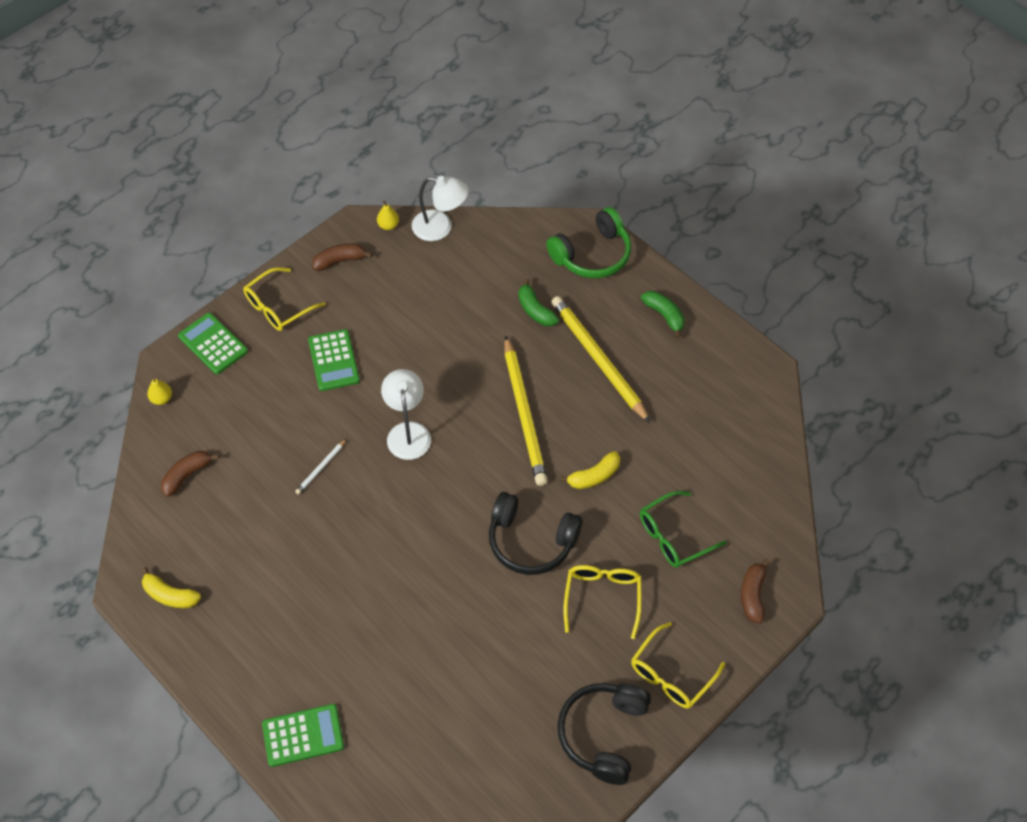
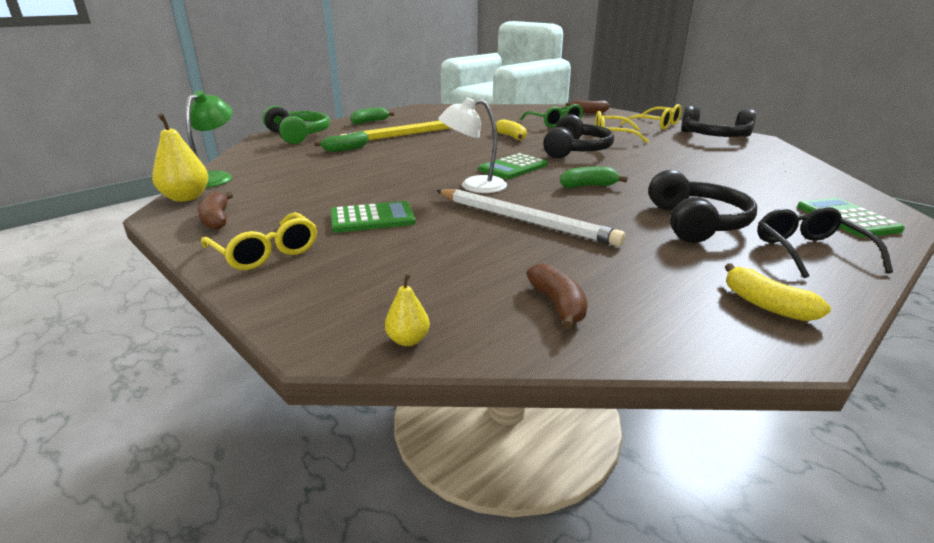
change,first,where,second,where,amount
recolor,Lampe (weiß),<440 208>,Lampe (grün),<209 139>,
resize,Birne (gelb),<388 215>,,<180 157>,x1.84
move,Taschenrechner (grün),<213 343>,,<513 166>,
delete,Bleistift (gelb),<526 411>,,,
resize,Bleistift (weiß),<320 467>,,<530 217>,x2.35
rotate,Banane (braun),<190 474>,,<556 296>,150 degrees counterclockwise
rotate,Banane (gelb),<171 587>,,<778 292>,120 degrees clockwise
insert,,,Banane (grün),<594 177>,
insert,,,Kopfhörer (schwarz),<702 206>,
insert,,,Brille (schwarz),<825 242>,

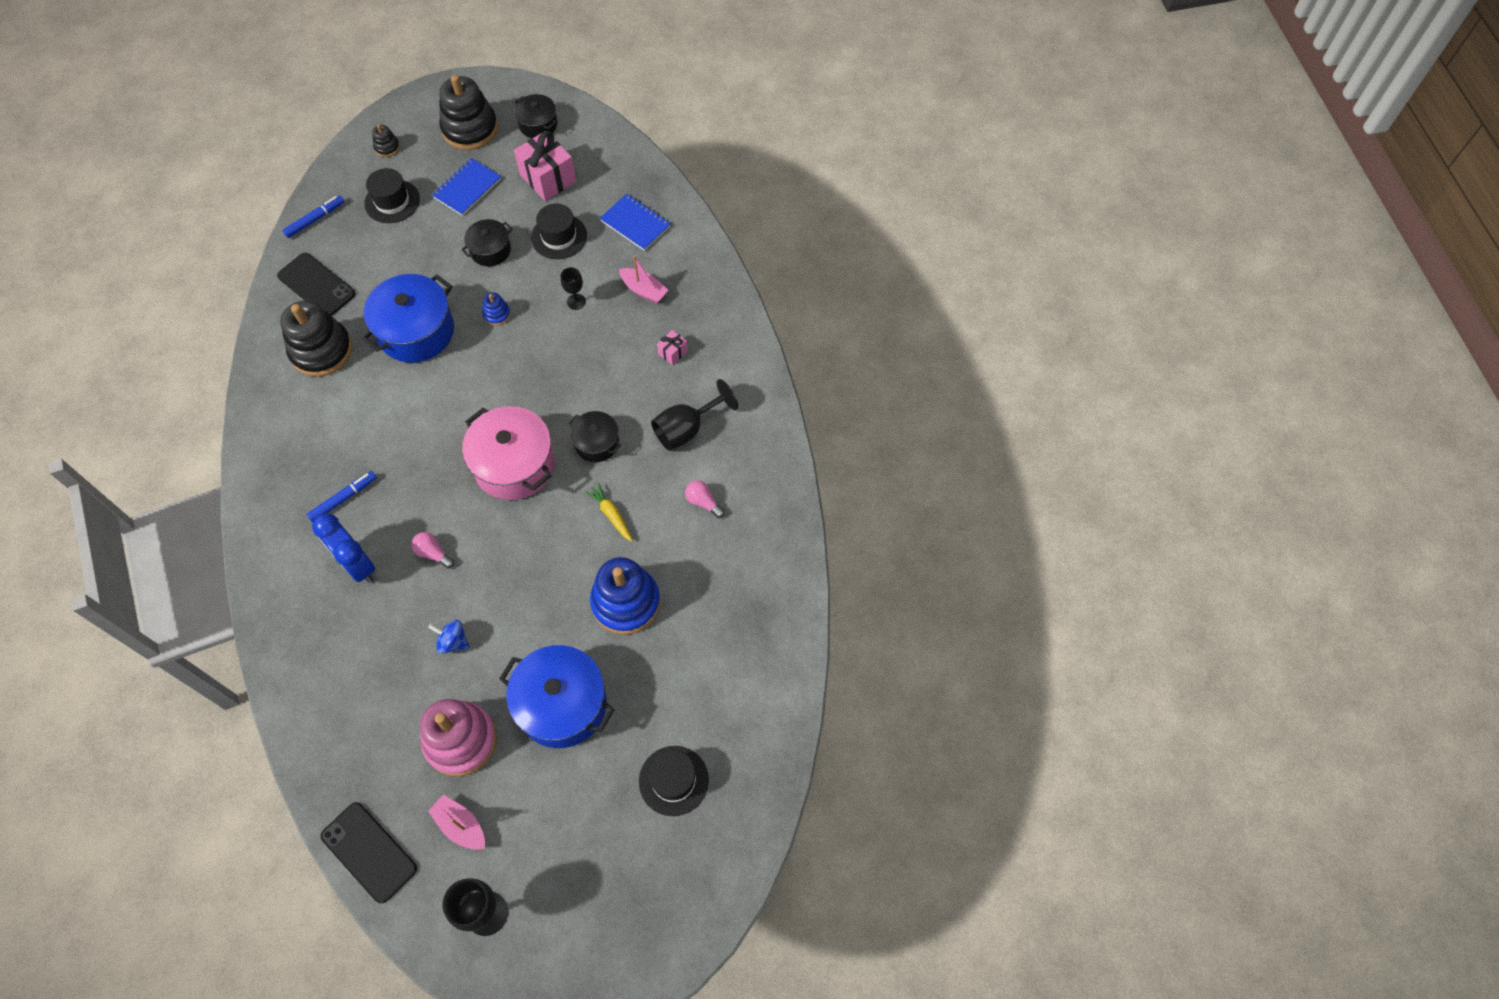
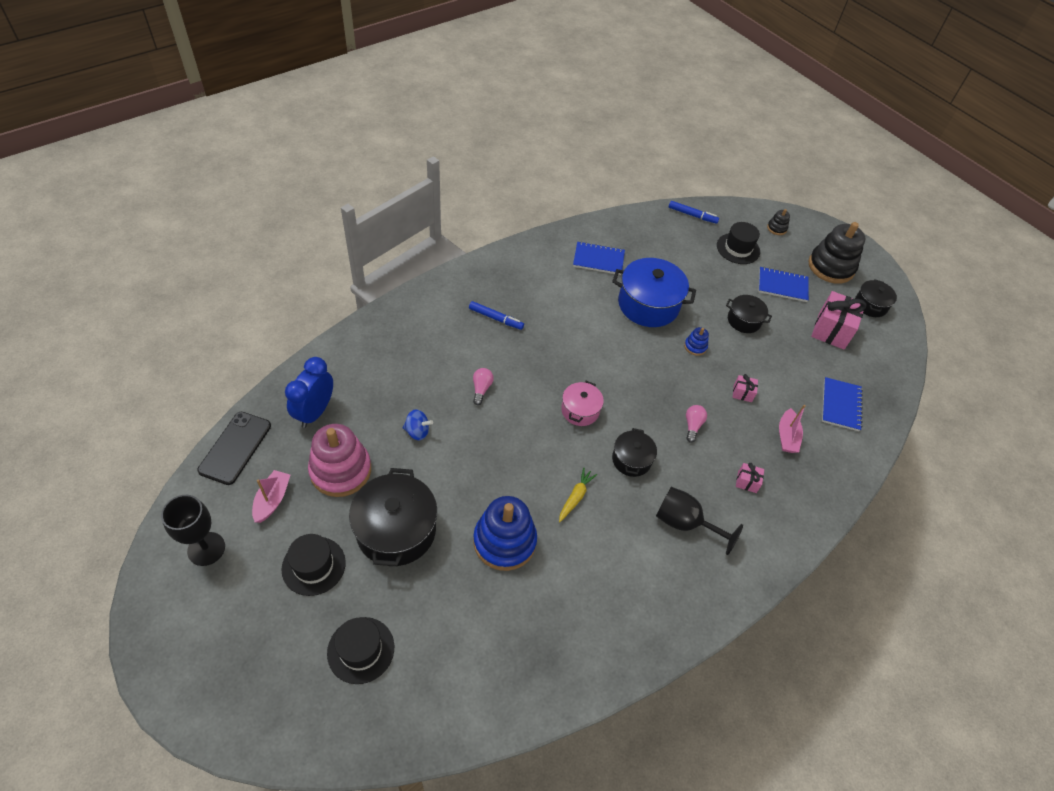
change,first,where,second,where,amount
move,Hut (schwarz),<559 231>,,<313 565>,
delete,Handy (schwarz),<316 284>,,,
replace,Kelch (schwarz),<573 288>,Geschenk (rosa),<745 388>,
replace,Stapelspielzeug (schwarz),<316 339>,Notizbuch (blau),<599 258>,
resize,Kochtopf (rosa),<508 453>,,<582 403>,x0.55
move,Glühbirne (rosa),<705 499>,,<696 424>,
move,Wecker (blau),<343 548>,,<309 392>,
rotate,Kreisel (blau),<449 637>,,<418 424>,105 degrees clockwise
recolor,Kochtopf (blau),<557 696>,Kochtopf (schwarz),<393 517>,

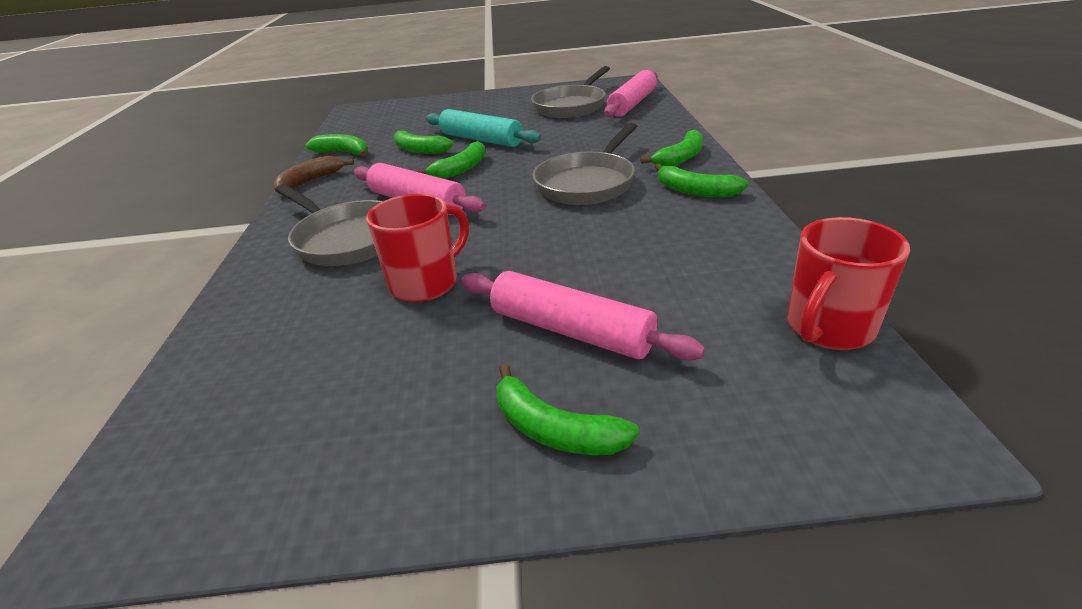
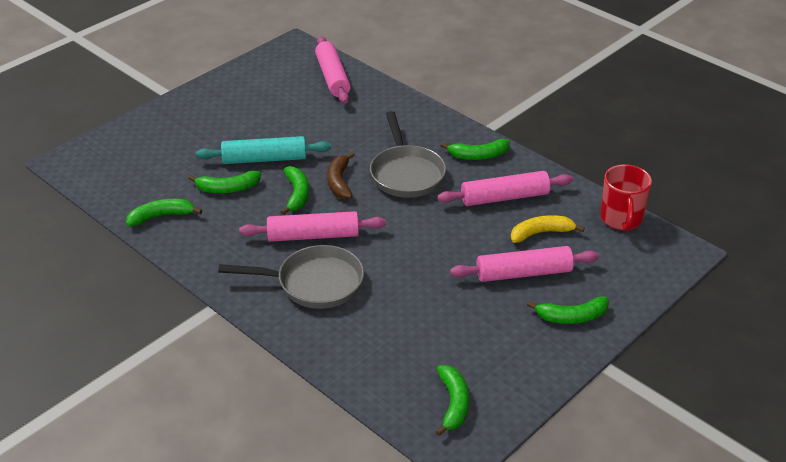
change,first,where,second,where,amount
delete,Pfanne (grau),<570 92>,,,
move,Banane (grün),<671 148>,,<452 400>,
move,Banane (braun),<313 175>,,<341 175>,
delete,Tasse (rot),<417 248>,,,
insert,,,Nudelholz (rosa),<505 188>,
insert,,,Banane (gelb),<548 229>,

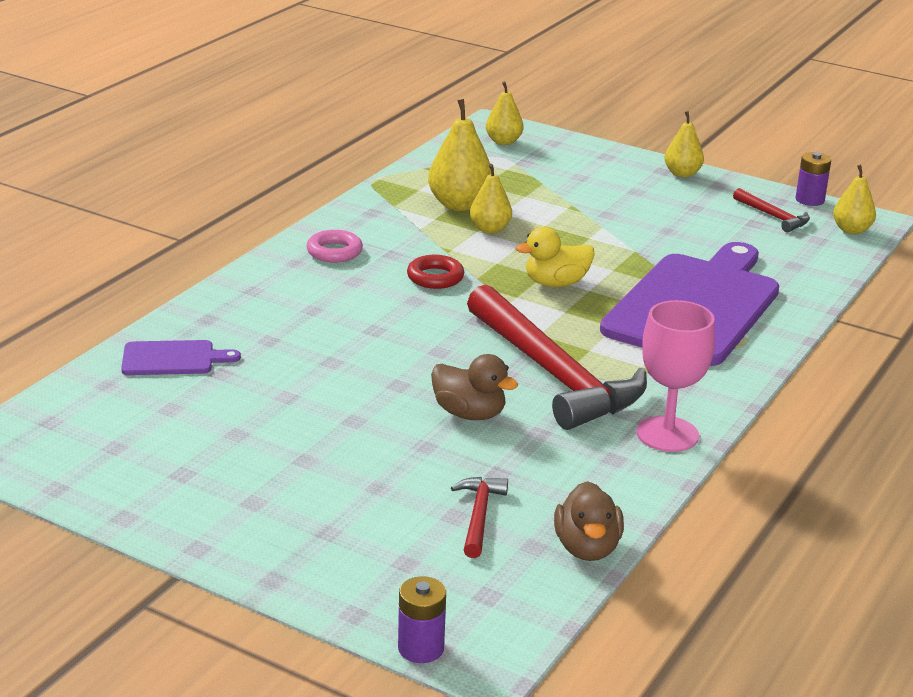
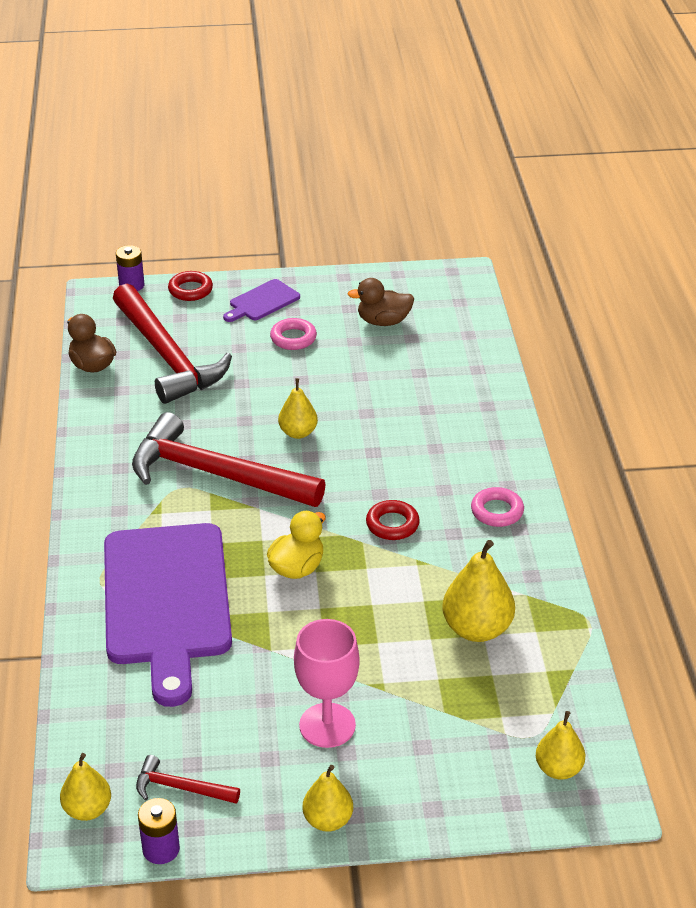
change,first,where,second,where,amount
move,Birne (gelb),<491 198>,,<298 408>,
move,Kelch (rosa),<676 376>,,<327 683>,
move,Schneidebrett (lila),<181 357>,,<261 300>,
move,Ente (braun),<474 387>,,<381 302>,
resize,Hammer (rot),<479 517>,,<172 344>,x2.32
insert,,,Ring (rot),<190 286>,
insert,,,Ring (rosa),<293 334>,

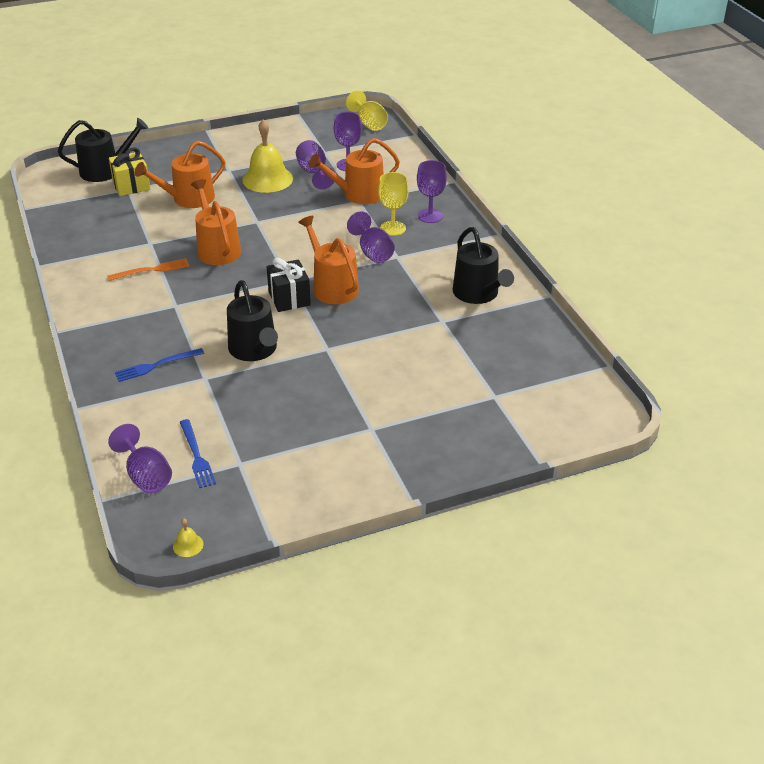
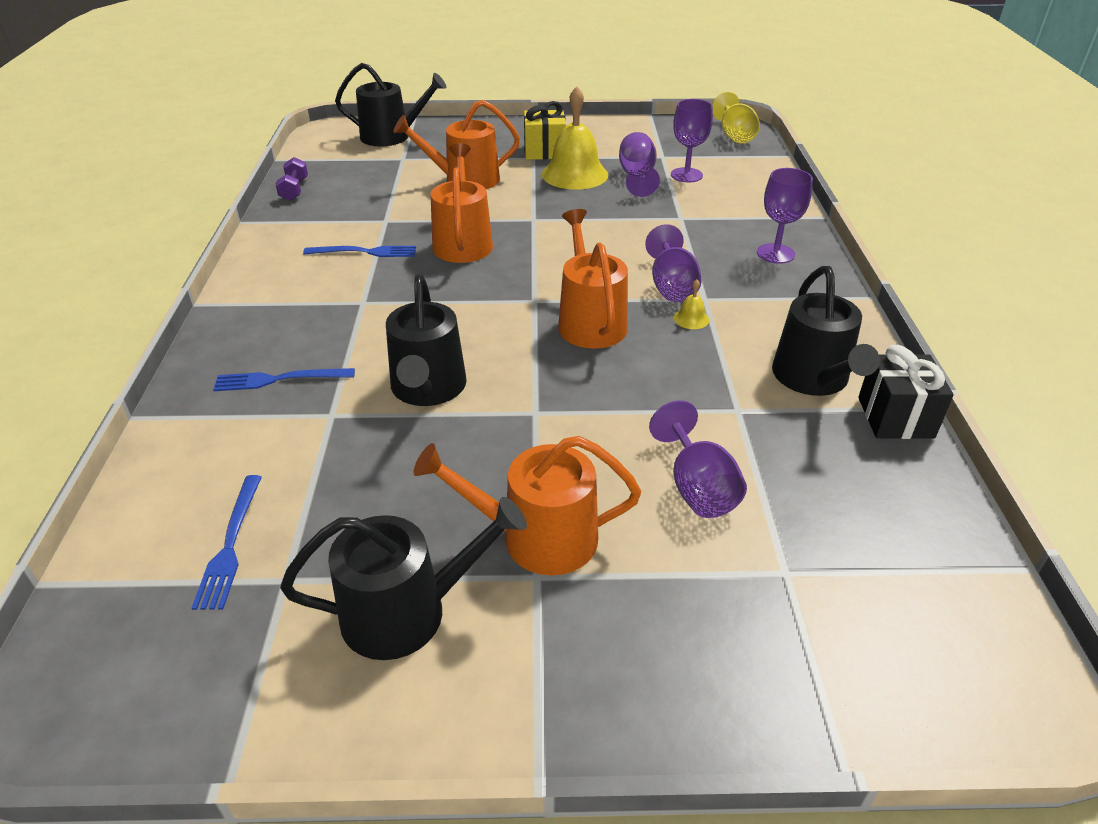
change,first,where,second,where,amount
move,Gießkanne (orange),<354 171>,,<527 505>,
move,Geschenk (gelb),<130 171>,,<545 130>,
delete,Kelch (gelb),<393 204>,,,
recolor,Gabel (orange),<148 269>,Gabel (blau),<359 251>,
move,Geschenk (schwarz),<289 285>,,<906 392>,
move,Kelch (lila),<140 458>,,<698 459>,
move,Glocke (gelb),<188 537>,,<691 304>,
insert,,,Hantel (lila),<292 179>,
insert,,,Gießkanne (schwarz),<403 578>,

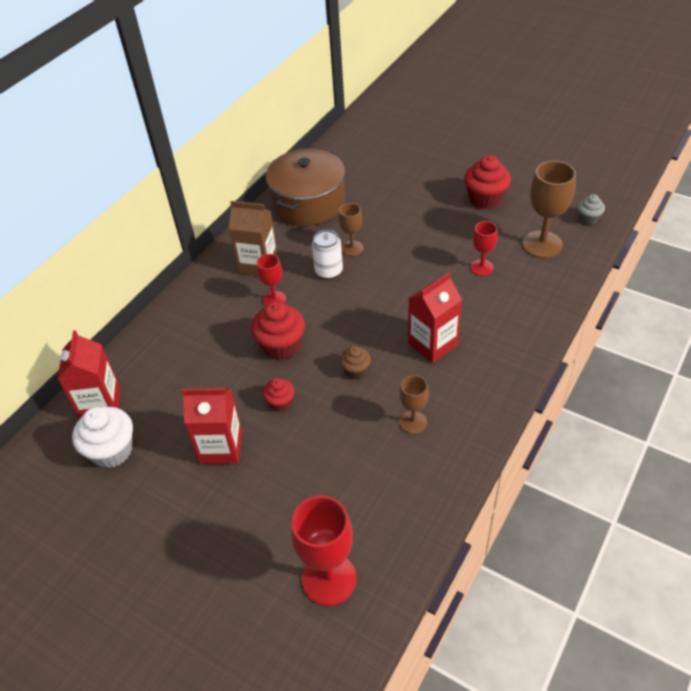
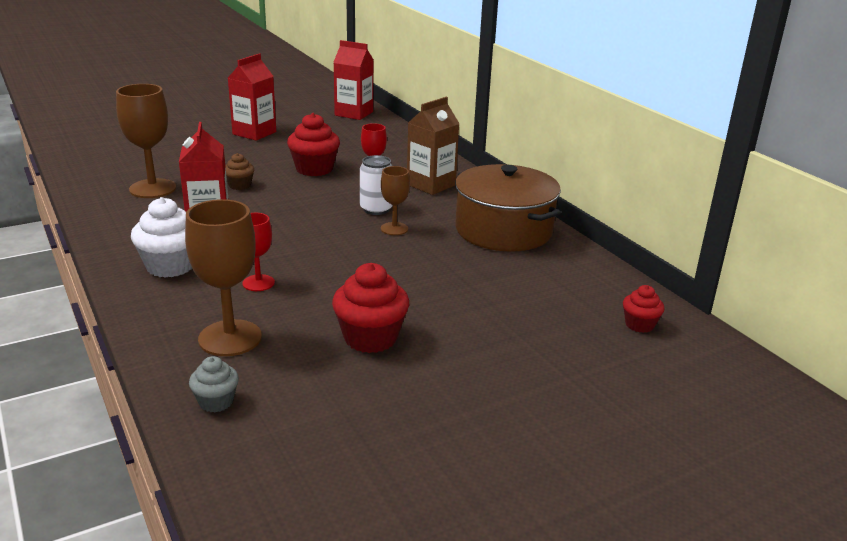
change,first,where,second,where,amount
resize,Kelch (braun),<414 404>,,<146 141>,x1.75
move,Muffin (rot),<279 395>,,<644 309>,
move,Muffin (weiß),<102 437>,,<161 237>,
delete,Kelch (rot),<324 551>,,,

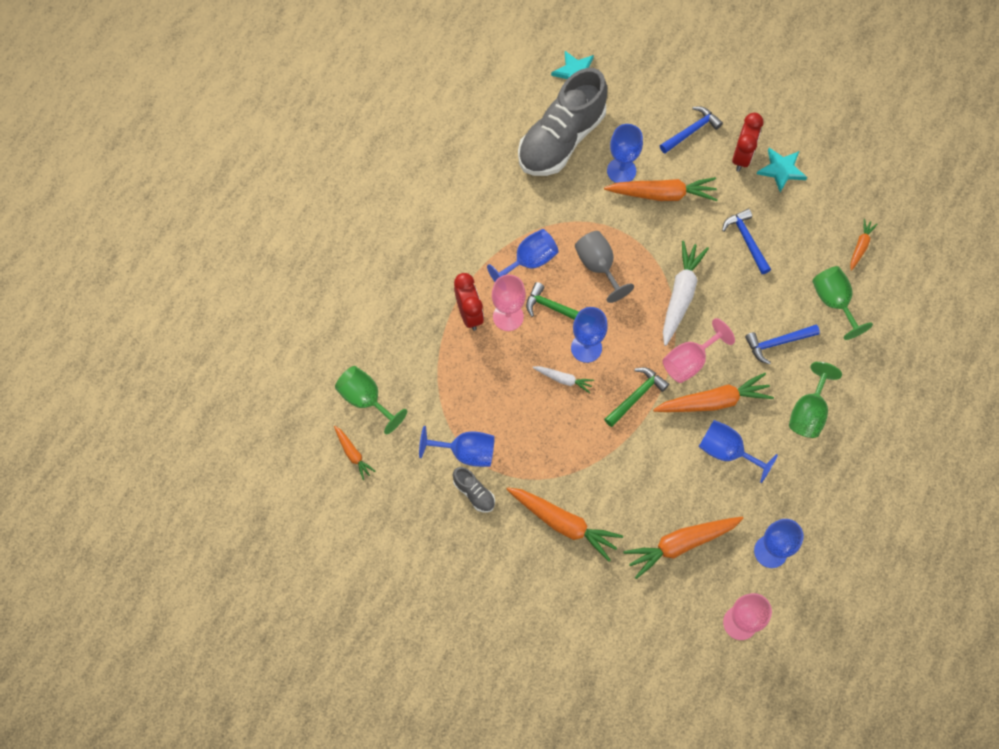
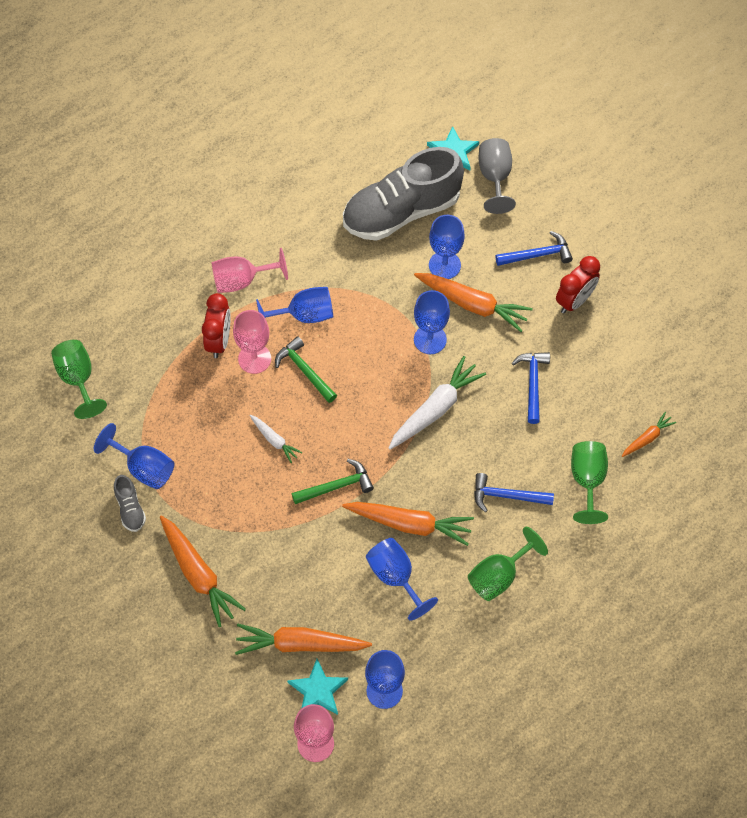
change,first,where,second,where,amount
move,Stern (türkis),<782 170>,,<317 687>,
move,Kelch (grau),<604 267>,,<497 176>,
move,Kelch (blau),<589 335>,,<432 322>,
move,Kelch (rosa),<699 350>,,<250 270>,
delete,Karotte (orange),<355 453>,,,

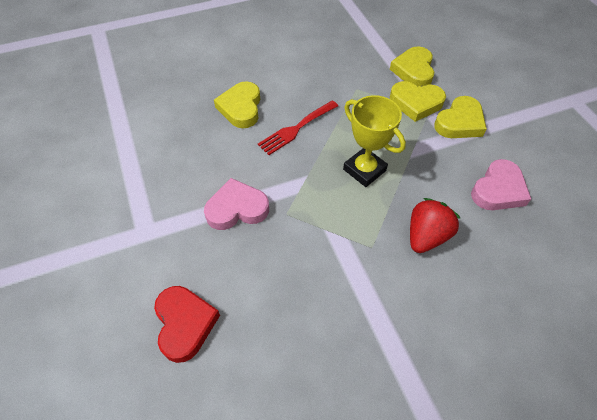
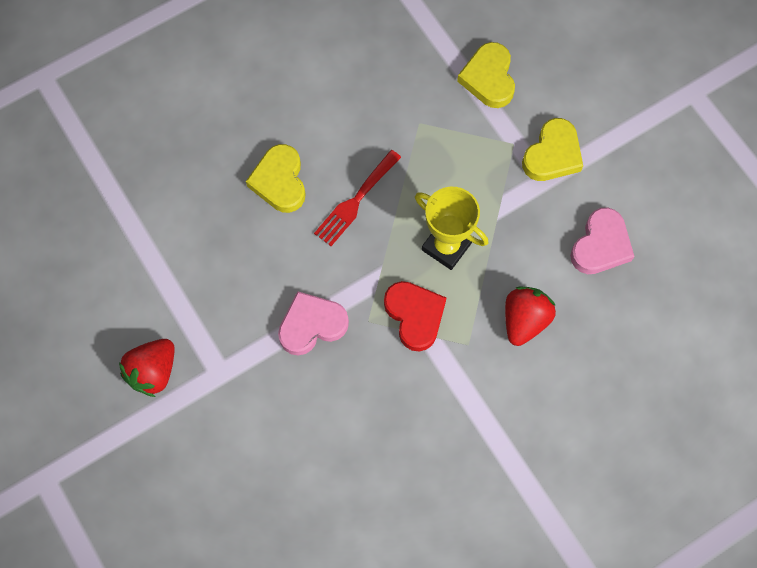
change,first,where,second,where,amount
delete,Herz (gelb),<418 101>,,,
move,Herz (rot),<187 324>,,<415 316>,
insert,,,Erdbeere (rot),<147 368>,

